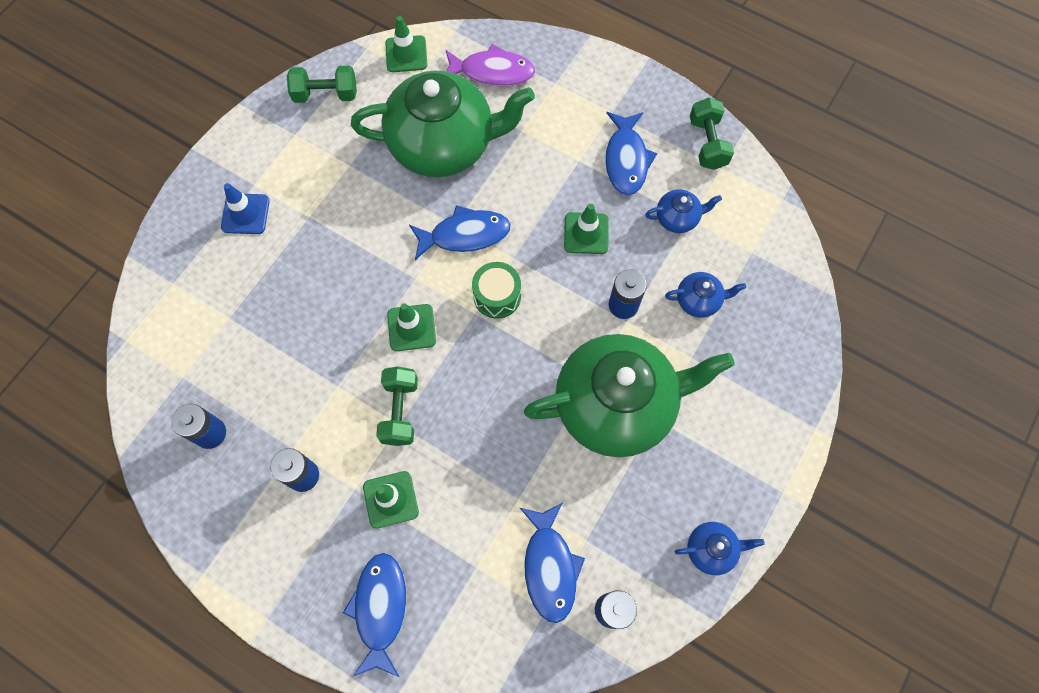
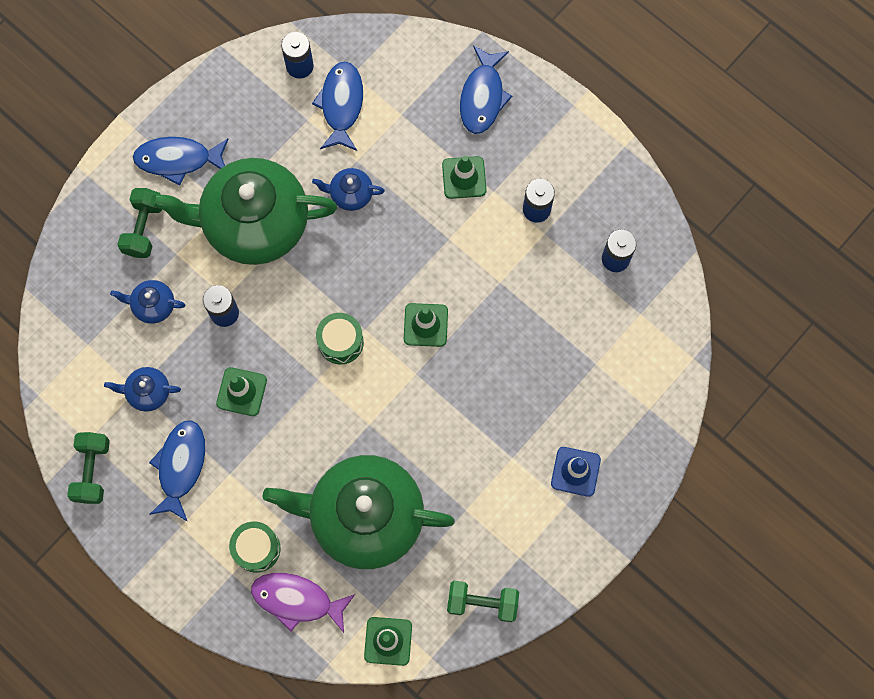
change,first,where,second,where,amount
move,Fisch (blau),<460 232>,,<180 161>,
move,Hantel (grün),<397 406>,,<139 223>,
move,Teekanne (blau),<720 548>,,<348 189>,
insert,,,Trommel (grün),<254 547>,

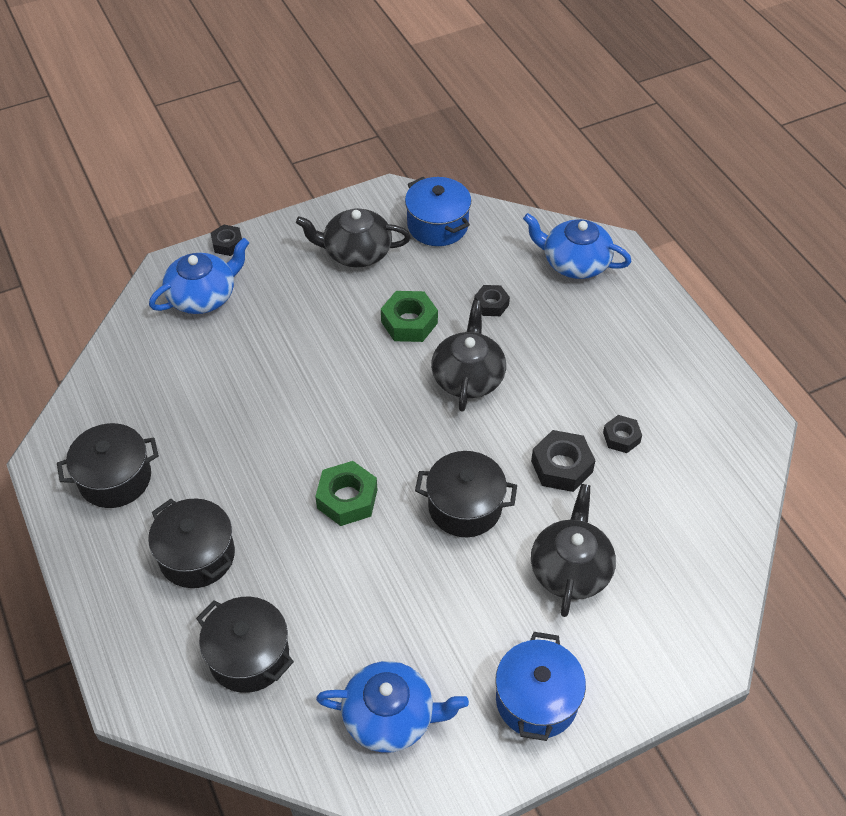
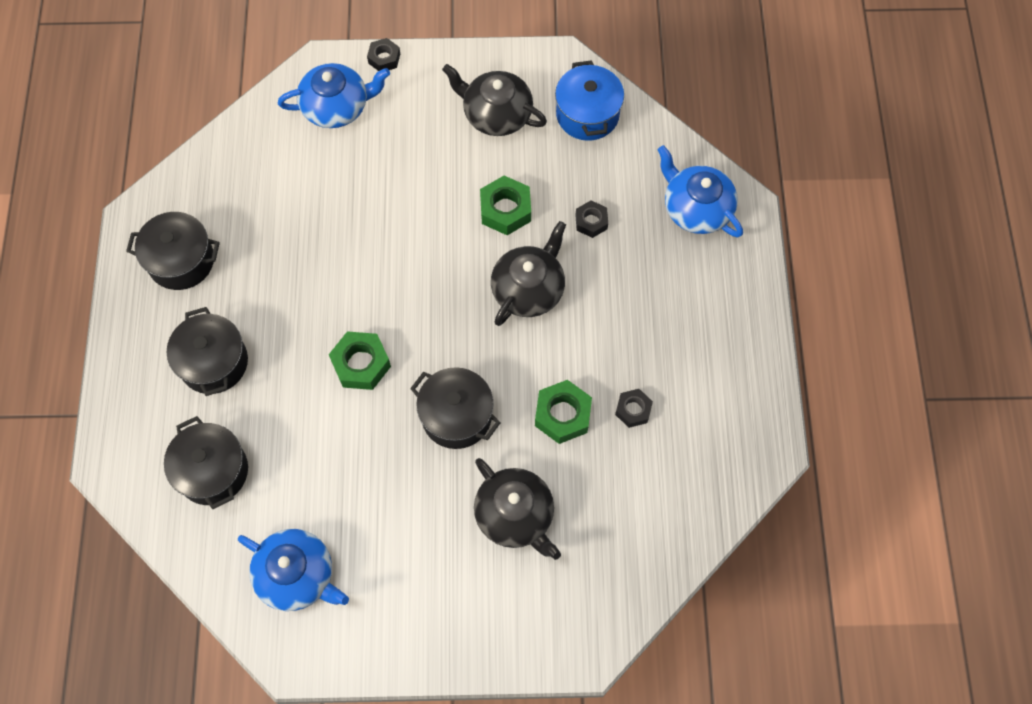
change,first,where,second,where,amount
recolor,Sechskantmutter (schwarz),<563 461>,Sechskantmutter (grün),<563 412>,
rotate,Teekanne (schwarz),<573 550>,,<517 509>,105 degrees clockwise
delete,Kochtopf (blau),<540 686>,,,

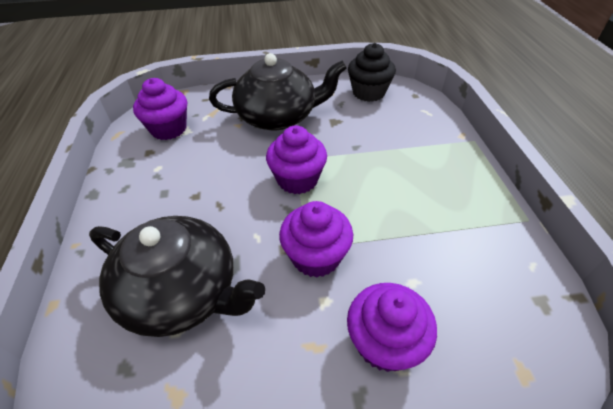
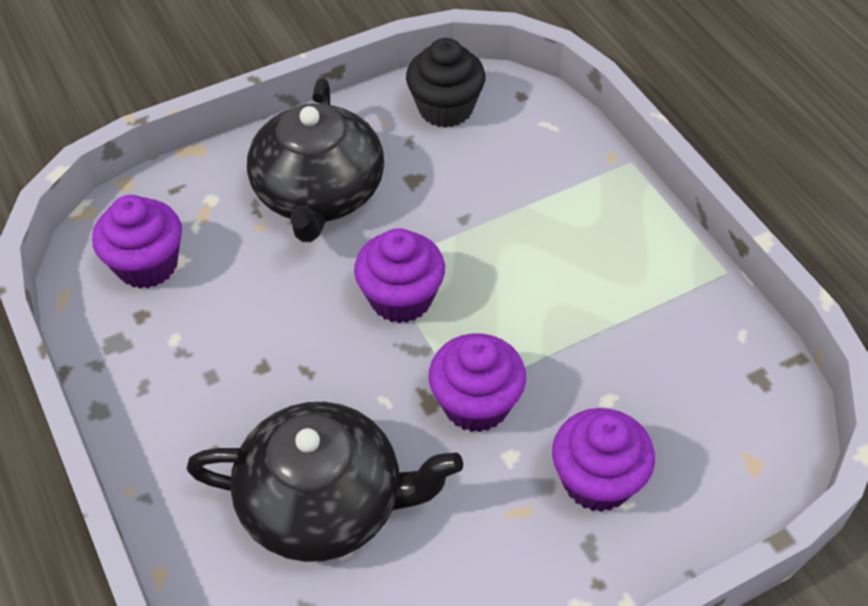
change,first,where,second,where,amount
rotate,Teekanne (schwarz),<278 92>,,<315 160>,120 degrees clockwise

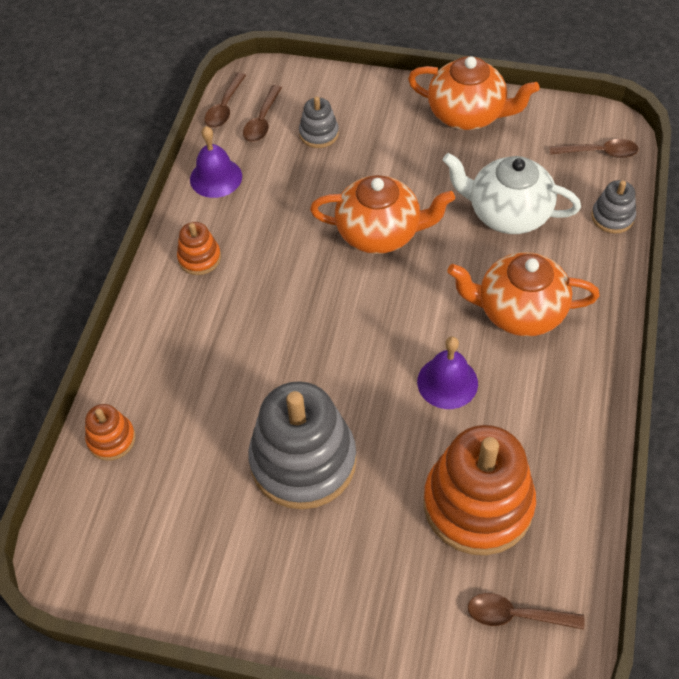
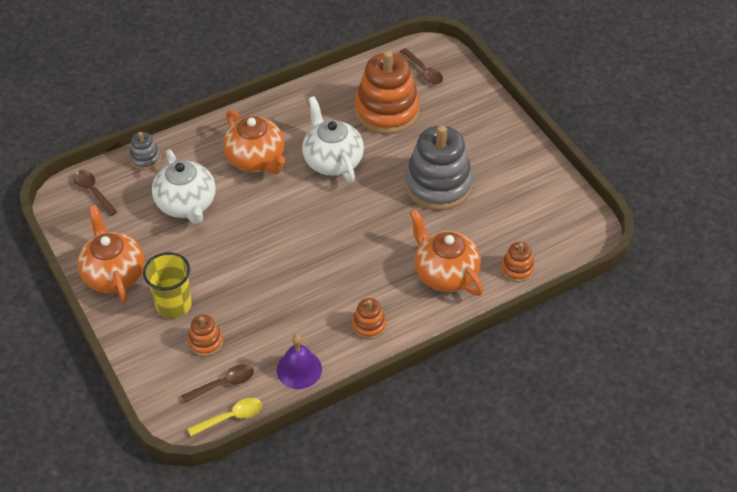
change,first,where,second,where,amount
recolor,Löffel (braun),<225 100>,Löffel (gelb),<225 417>,
recolor,Stapelspielzeug (grau),<319 122>,Stapelspielzeug (orange),<205 335>,
move,Teekanne (orange),<382 214>,,<446 252>,
replace,Glocke (lila),<447 372>,Teekanne (weiß),<333 139>,
insert,,,Becher (gelb),<167 285>,

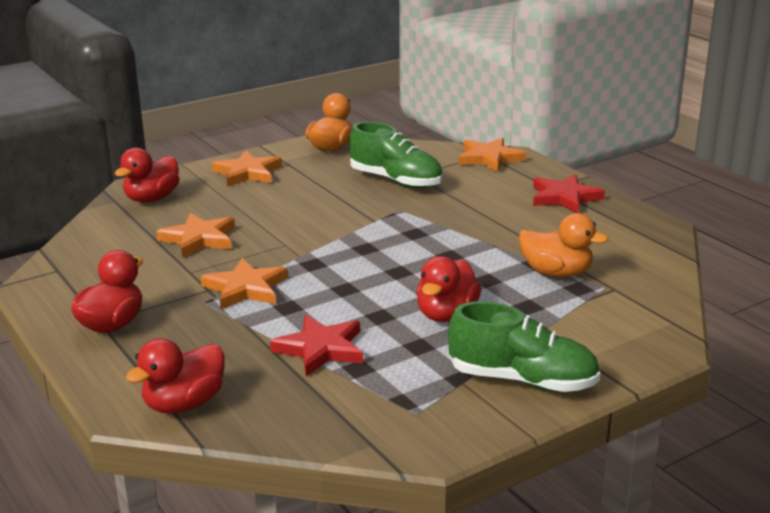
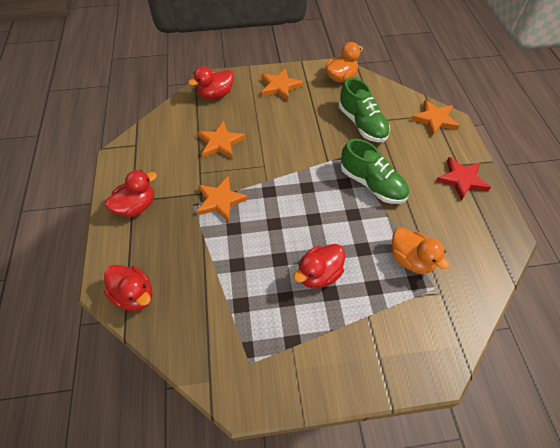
change,first,where,second,where,amount
move,Schuh (grün),<524 346>,,<375 171>,
delete,Stern (rot),<316 345>,,,
rotate,Ente (rot),<175 375>,,<128 288>,120 degrees counterclockwise

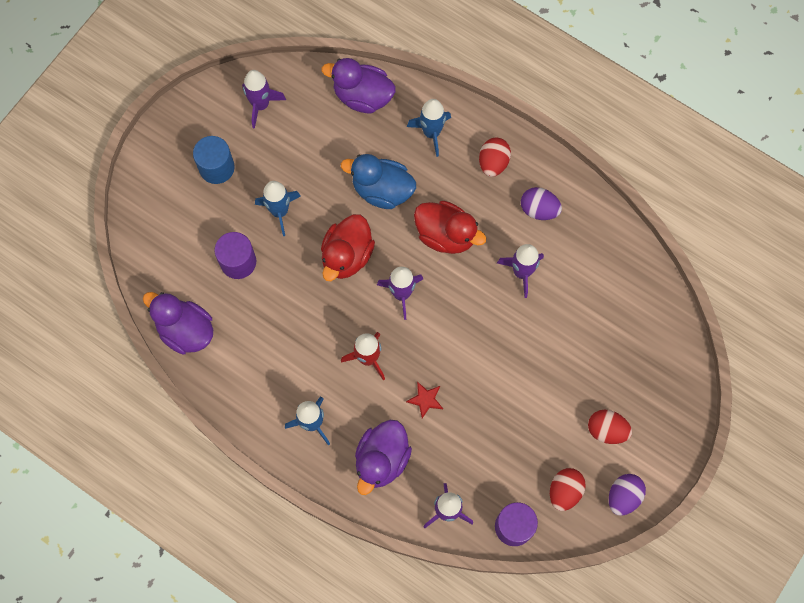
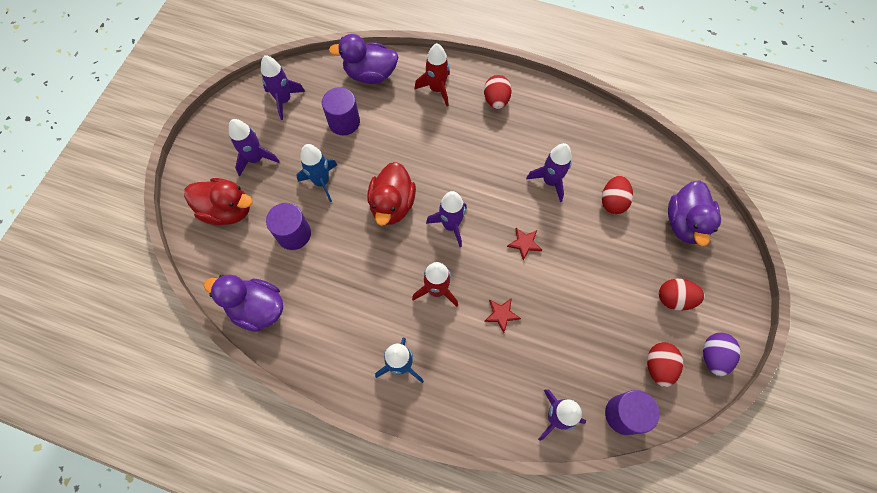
change,first,where,second,where,amount
recolor,Rakete (blau),<429 128>,Rakete (rot),<432 74>,
replace,Vollzylinder (blau),<214 160>,Rakete (lila),<254 147>,
delete,Ente (blau),<378 181>,,,
delete,Ei (lila),<541 203>,,,
move,Ente (rot),<450 227>,,<218 201>,
move,Ente (lila),<383 457>,,<694 213>,
insert,,,Vollzylinder (lila),<341 111>,
insert,,,Ei (rot),<617 195>,
insert,,,Stern (rot),<524 244>,

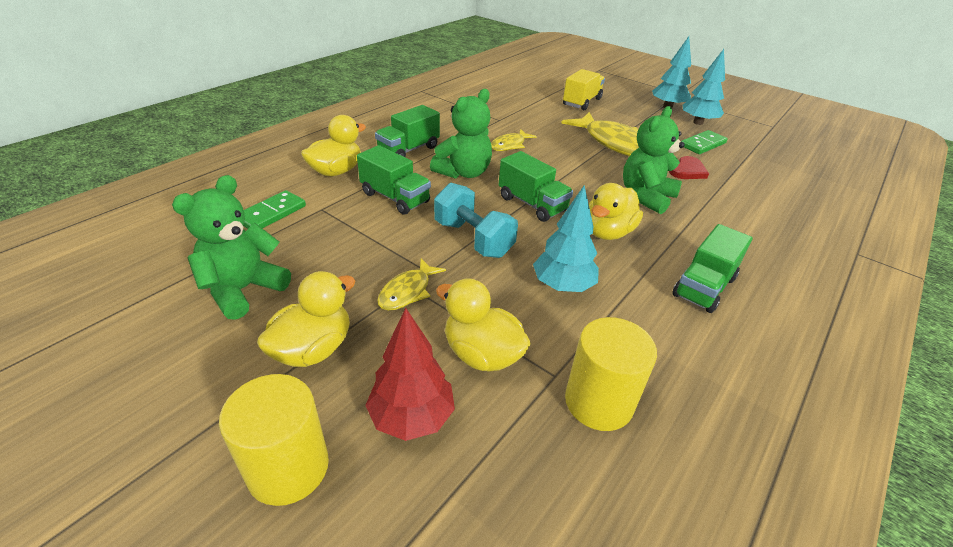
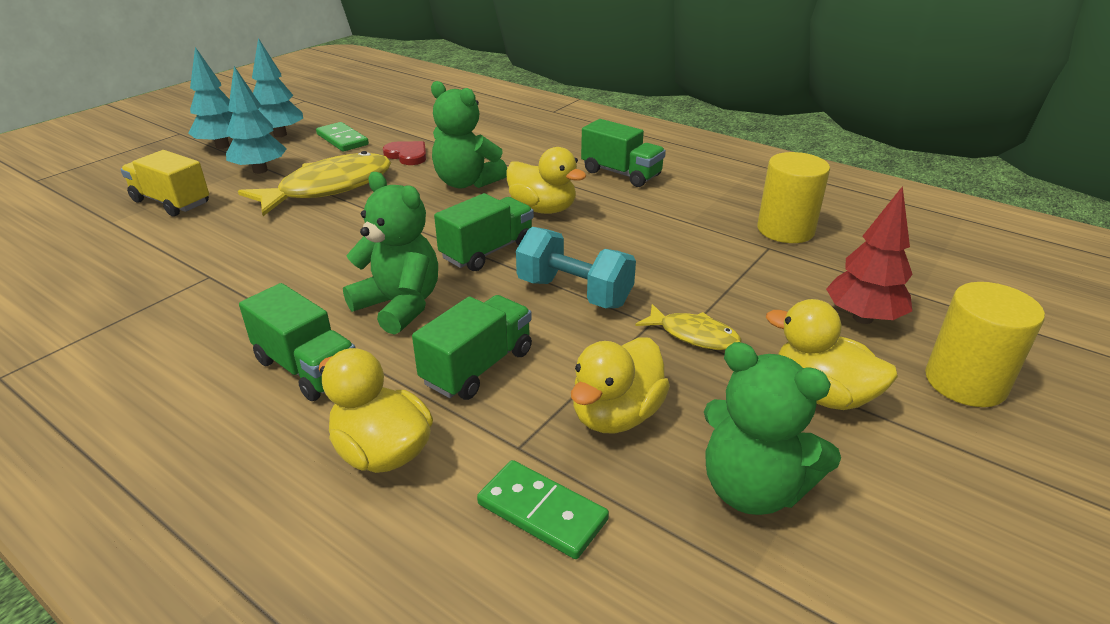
change,first,where,second,where,amount
delete,Fisch (gelb),<514 140>,,,
rotate,Hantel (türkis),<476 220>,,<576 267>,75 degrees clockwise
move,Baum (türkis),<566 238>,,<256 120>,
move,Ente (gelb),<483 325>,,<620 385>,

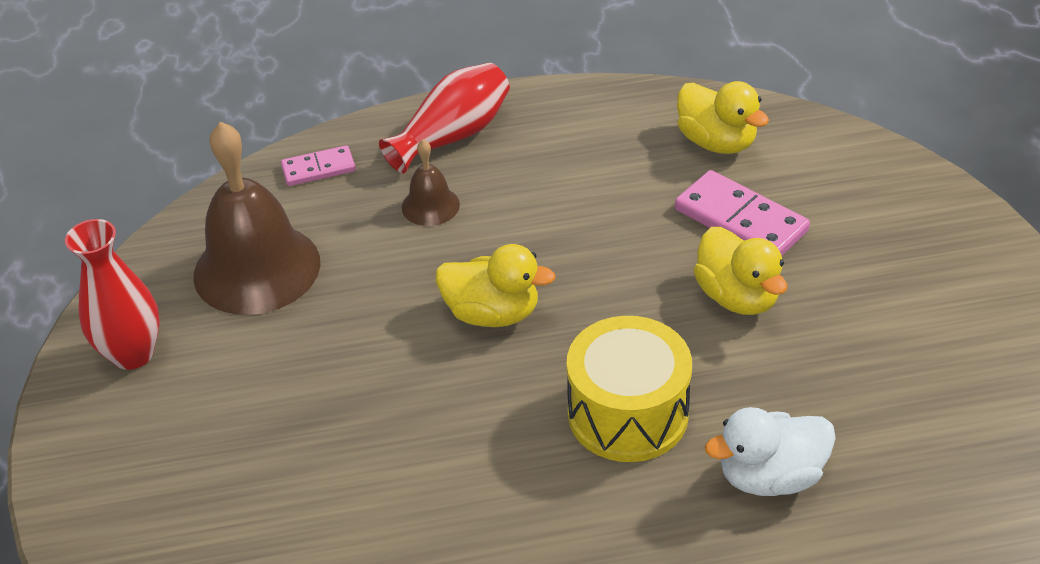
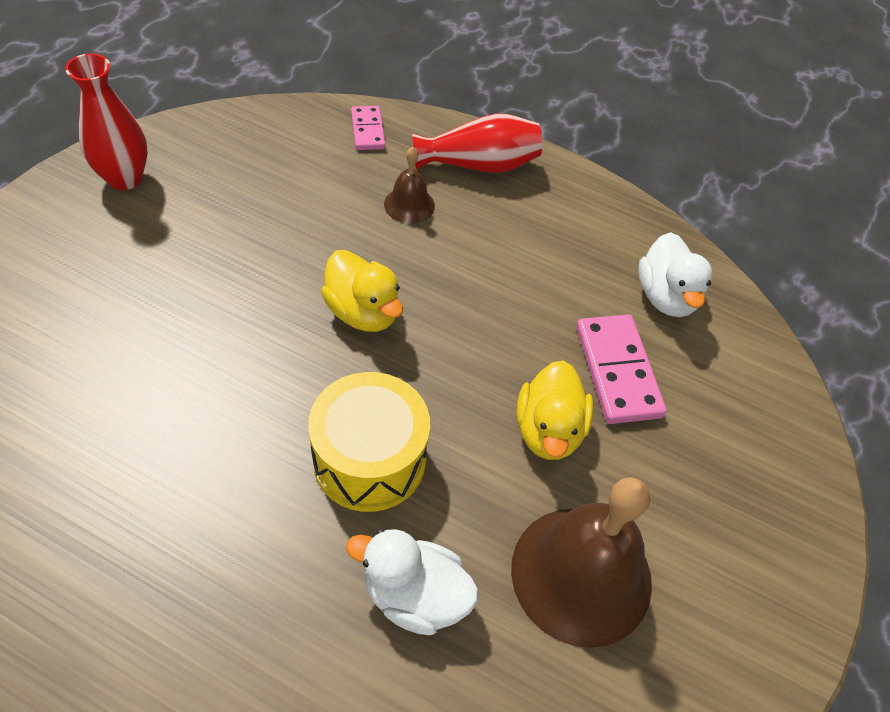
change,first,where,second,where,amount
recolor,Ente (gelb),<723 117>,Ente (weiß),<675 274>,
move,Glocke (braun),<256 218>,,<581 562>,
rotate,Dominostein (rosa),<318 165>,,<368 128>,60 degrees clockwise

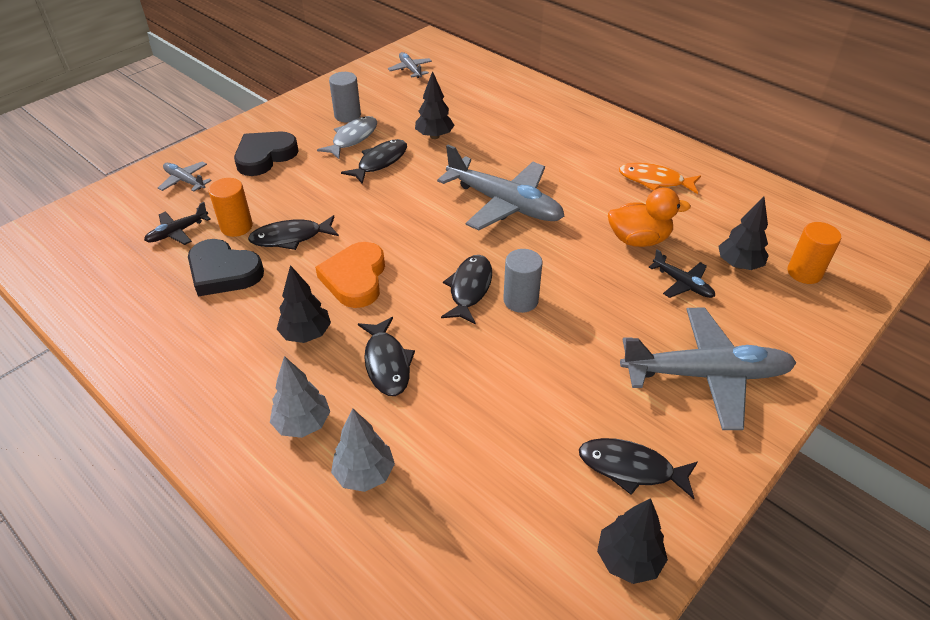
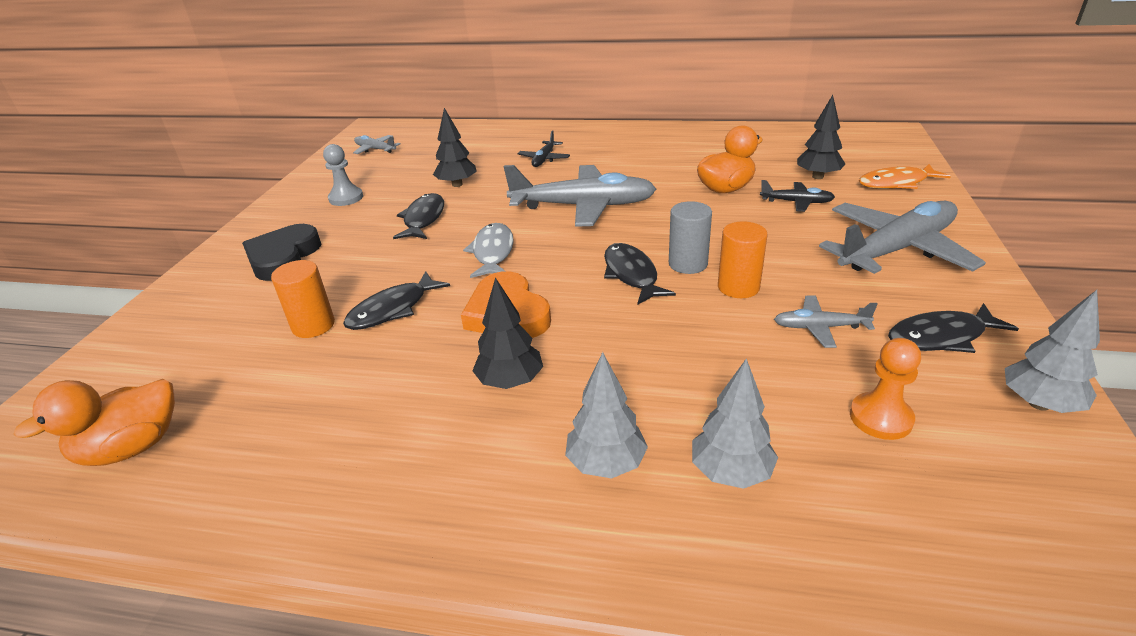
change,first,where,second,where,amount
replace,Vollzylinder (grau),<345 97>,Bauer (grau),<343 175>,
move,Fisch (grau),<347 137>,,<488 250>,
move,Flugzeug (grau),<185 176>,,<825 322>,
move,Fisch (orange),<660 178>,,<905 176>,
move,Flugzeug (schwarz),<177 223>,,<543 148>,
move,Vollzylinder (orange),<814 253>,,<743 259>,
delete,Herz (schwarz),<226 268>,,,
delete,Fisch (schwarz),<386 356>,,,
recolor,Baum (schwarz),<632 541>,Baum (grau),<1052 351>,
insert,,,Bauer (orange),<885 389>,
insert,,,Ente (orange),<94 422>,

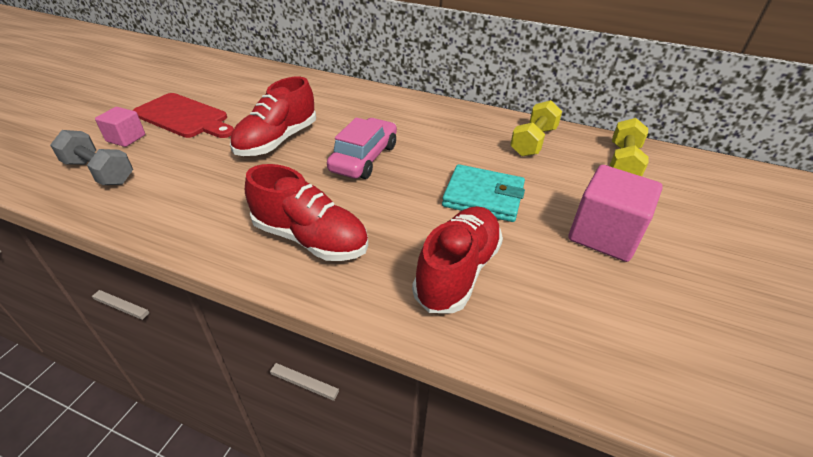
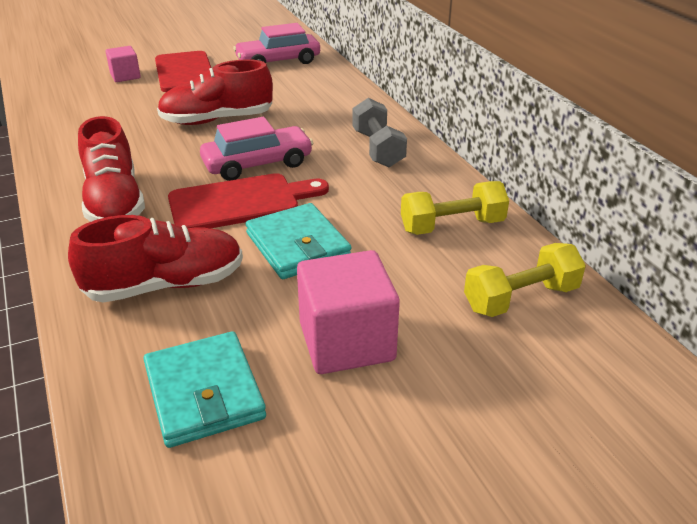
change,first,where,second,where,amount
move,Hantel (grau),<91 157>,,<379 132>,
insert,,,Auto (rosa),<276 43>,
insert,,,Schneidebrett (rot),<248 200>,
insert,,,Geldbörse (türkis),<204 389>,

